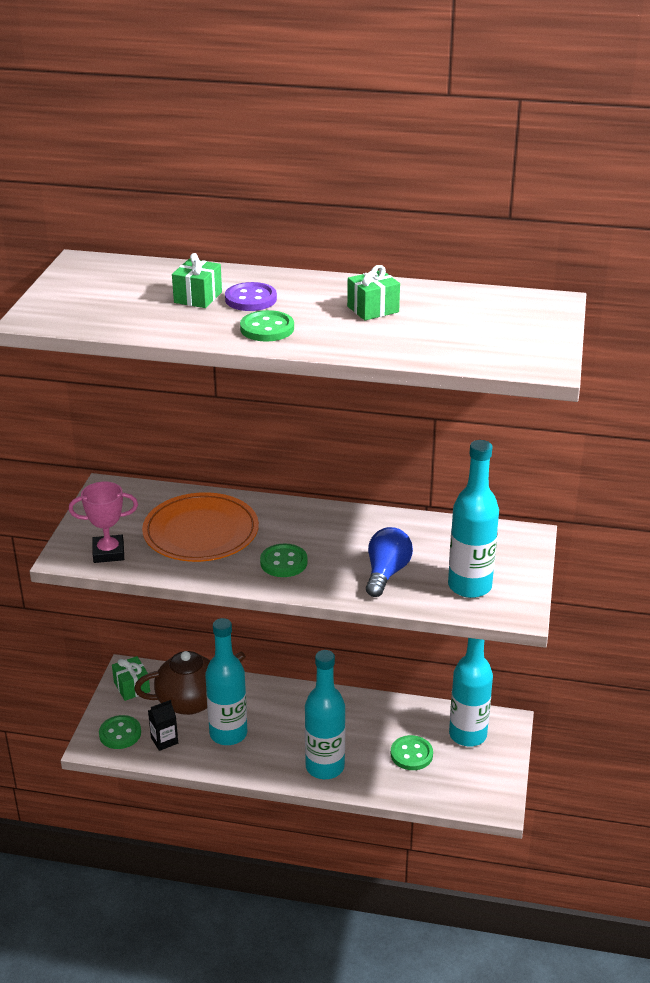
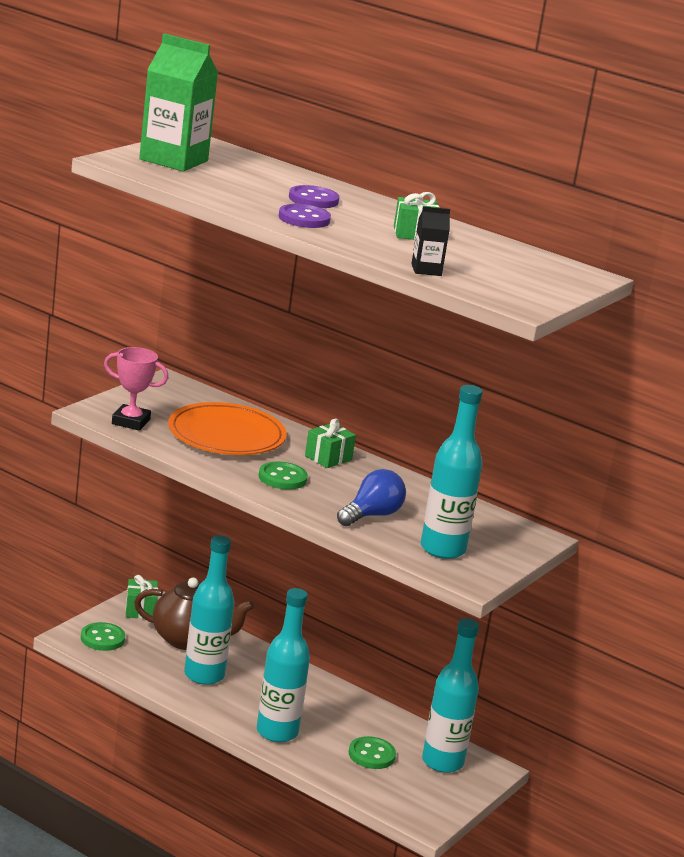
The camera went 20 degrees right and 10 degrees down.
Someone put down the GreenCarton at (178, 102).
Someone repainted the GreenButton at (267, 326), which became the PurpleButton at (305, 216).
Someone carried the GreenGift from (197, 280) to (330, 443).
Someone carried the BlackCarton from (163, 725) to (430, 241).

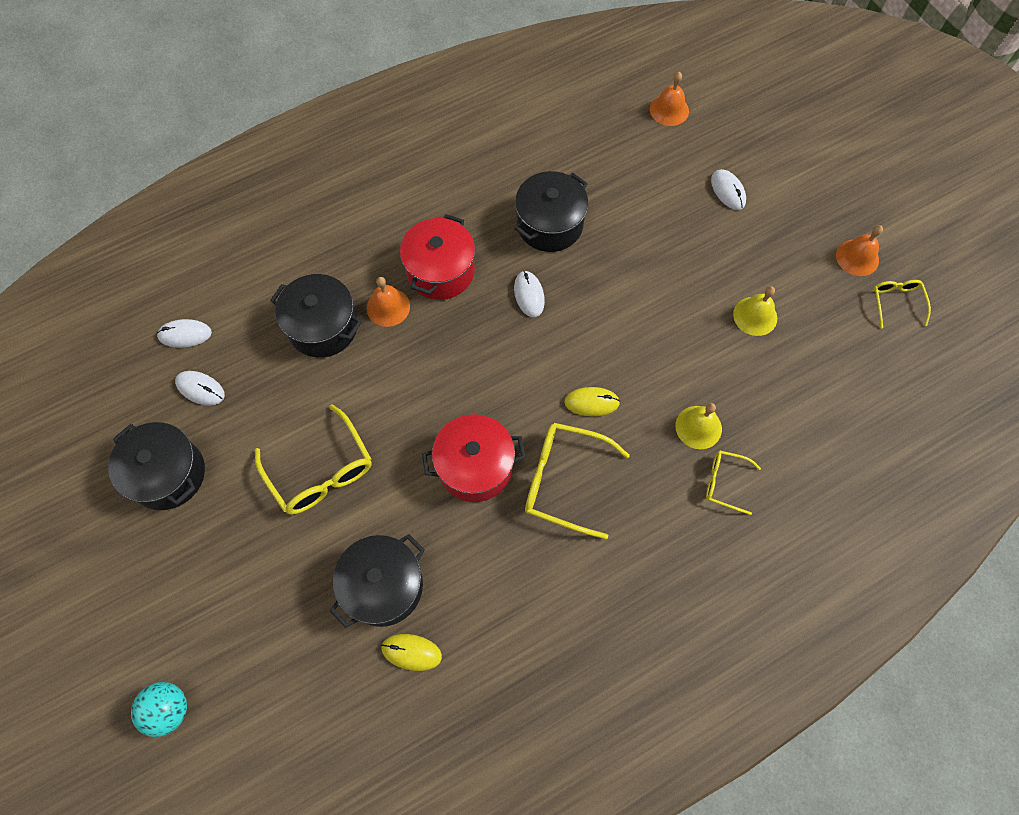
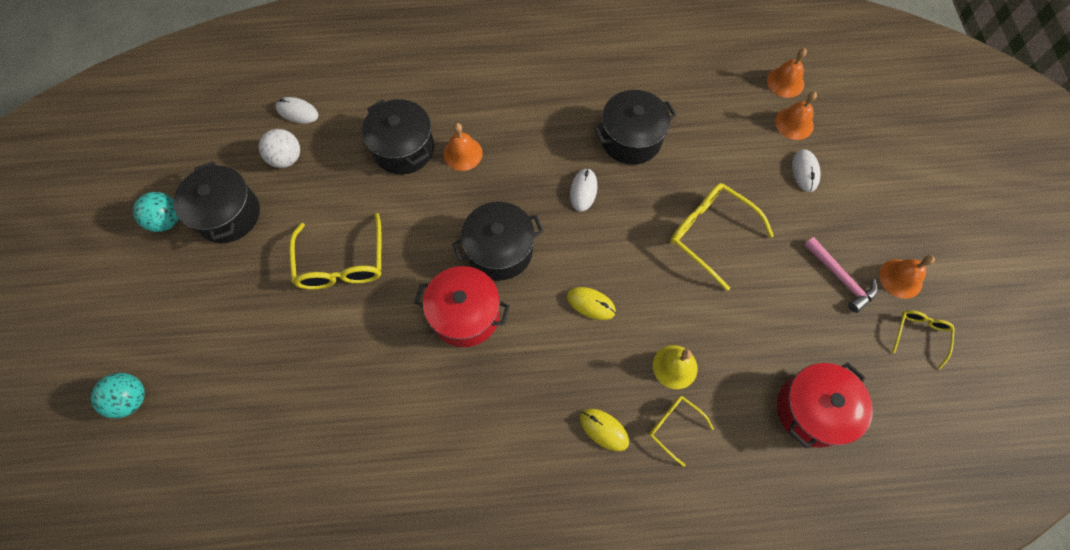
The camera went 25 degrees right and 0 degrees up.
Someone put down the TurquoiseBall at (156, 212).
Someone swapped the WhiteMouse at (200, 388) for the WhiteBall at (279, 148).
Someone carried the BlackPot from (377, 581) to (498, 241).
Someone carried the YellowMouse from (411, 652) to (604, 430).
Someone carried the YellowGlasses from (577, 481) to (722, 237).
Someone put down the OrangeBell at (796, 115).
Someone carried the RedPot from (437, 257) to (825, 405).
Someone put down the PinkHammer at (841, 275).
Someone took away the YellowBell at (755, 311).

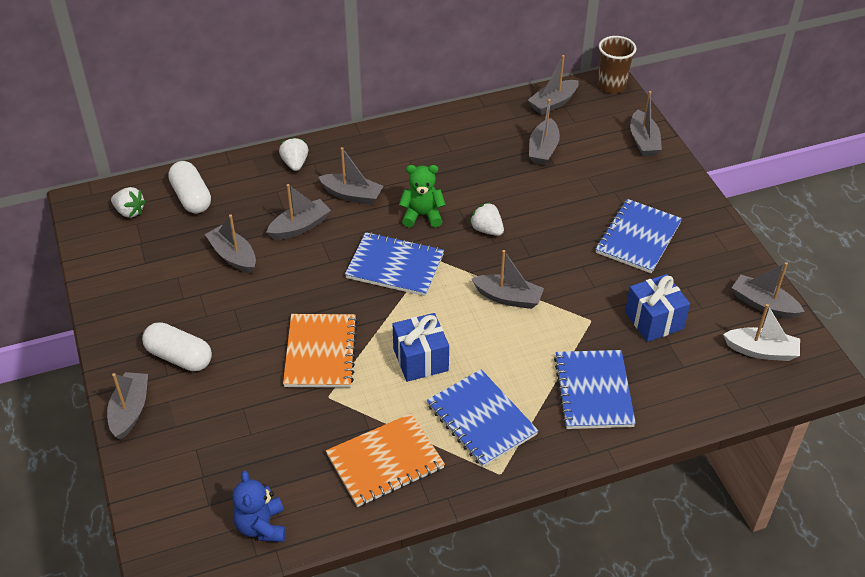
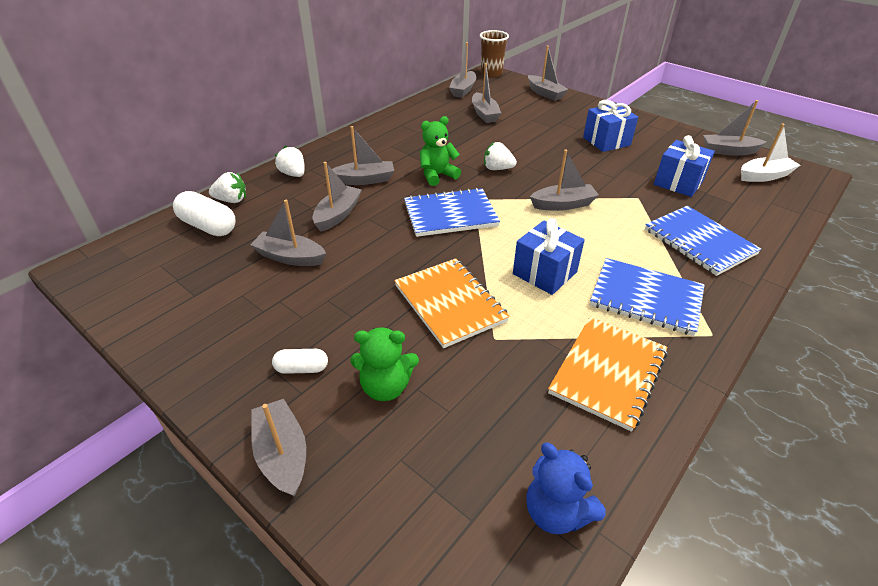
The camera went 30 degrees left and 5 degrees down.
Someone carried the WhiteStrawberry from (128, 202) to (227, 187).
Someone scaled the WhiteCapsule at (177, 346) by 0.57.
Someone put down the GreenTeddyBear at (385, 364).
Someone swapped the BlueNotebook at (639, 236) for the BlueGift at (610, 126).

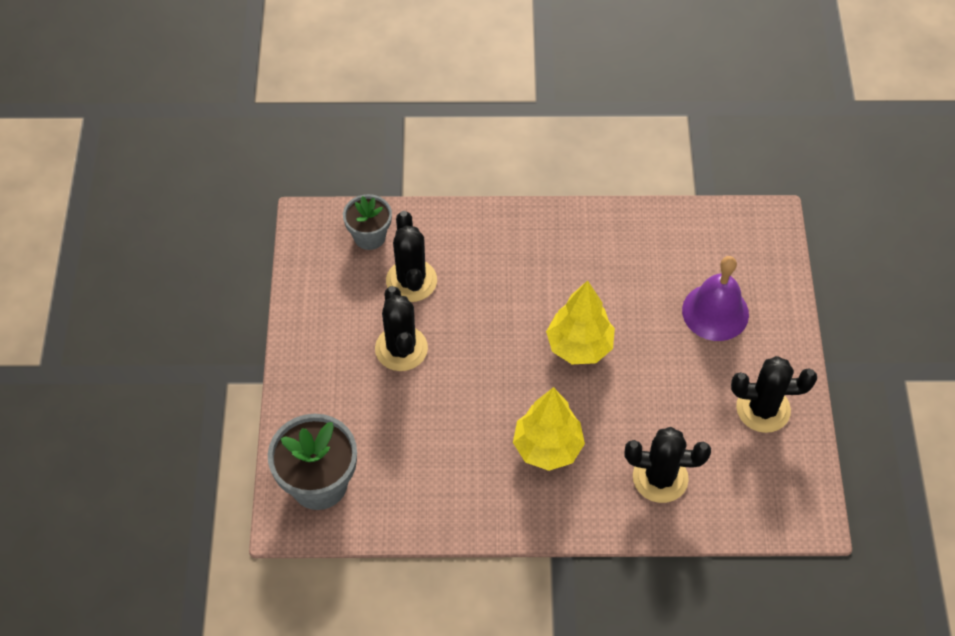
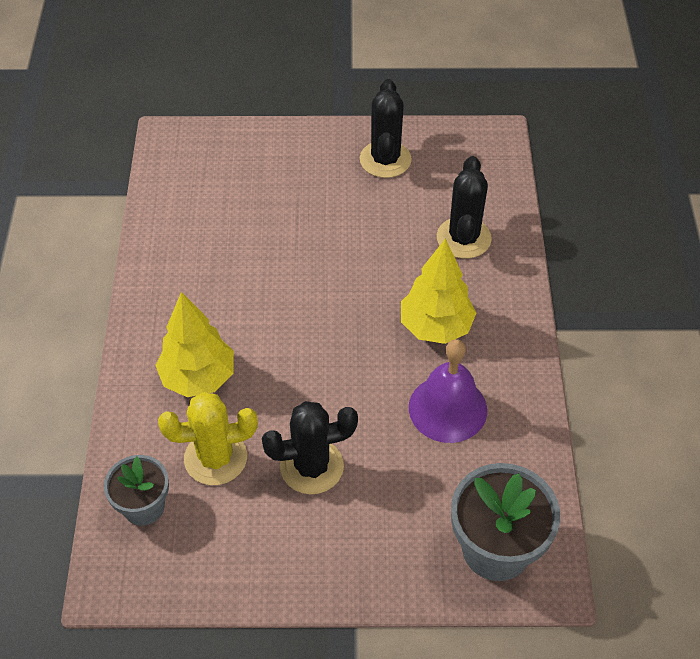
The camera went 90 degrees left and 5 degrees down.
Someone carried the YellowTree from (580, 322) to (194, 344).
Someone repainted the BlackCactus at (411, 256), which became the YellowCactus at (208, 438).
Someone carried the PurpleBell from (715, 298) to (448, 391).

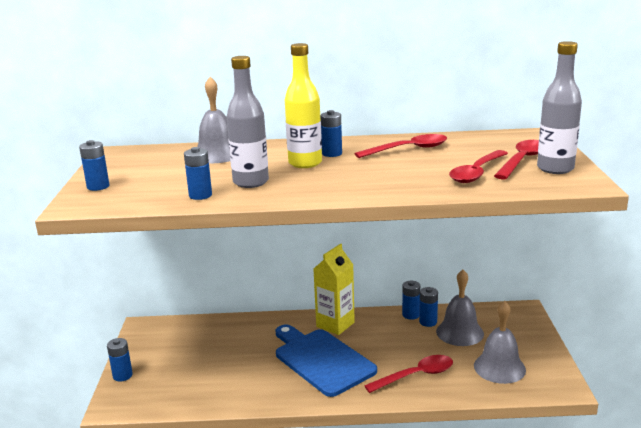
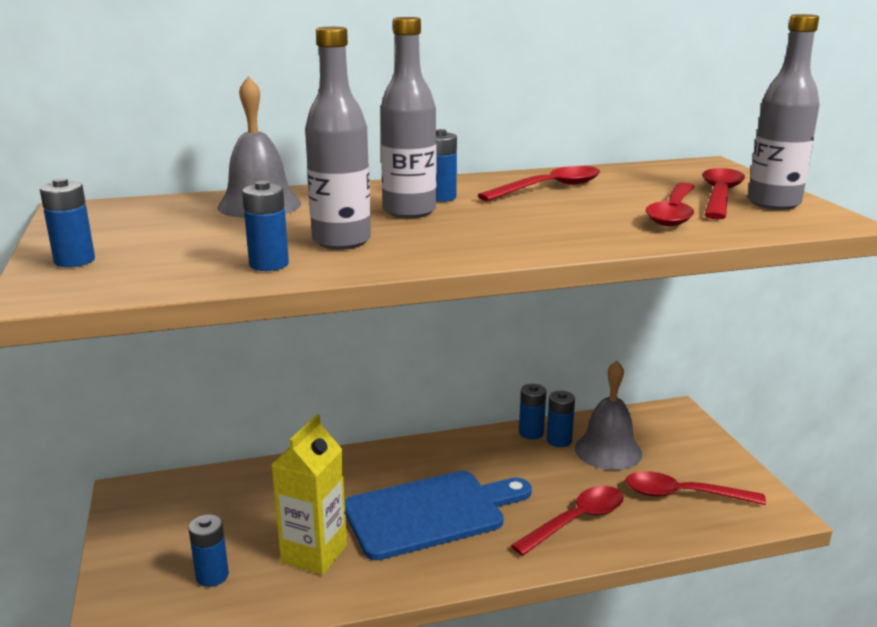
The camera went 15 degrees left and 0 degrees up.
Someone carried the BlueBattery from (120, 360) to (209, 550).
Someone carried the YellowCarton from (334, 289) to (309, 494).
Someone rotated the BlueCuttingBoard at (326, 360) by 120 degrees clockwise.
Someone repainted the YellowBottle at (303, 105), which became the GreyBottle at (408, 117).
Someone swapped the GreyBell at (500, 342) for the RedSpoon at (695, 488).

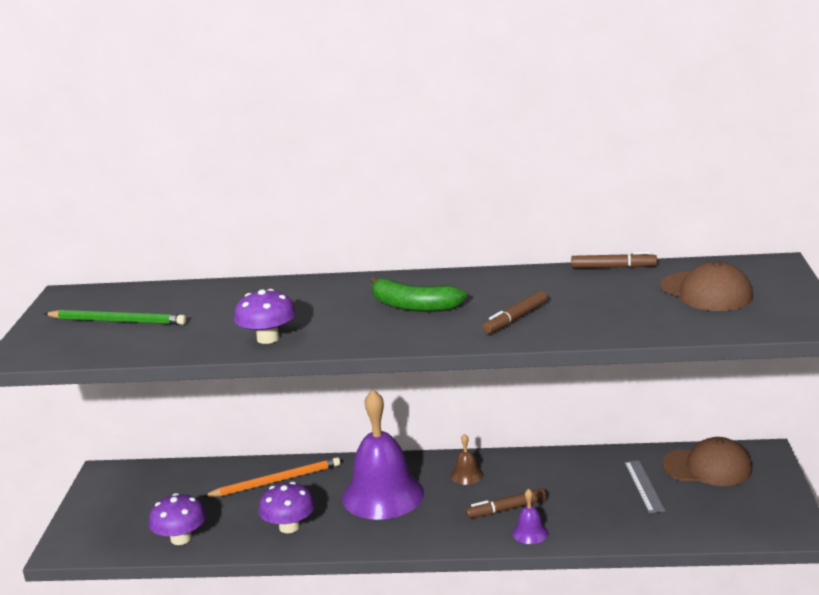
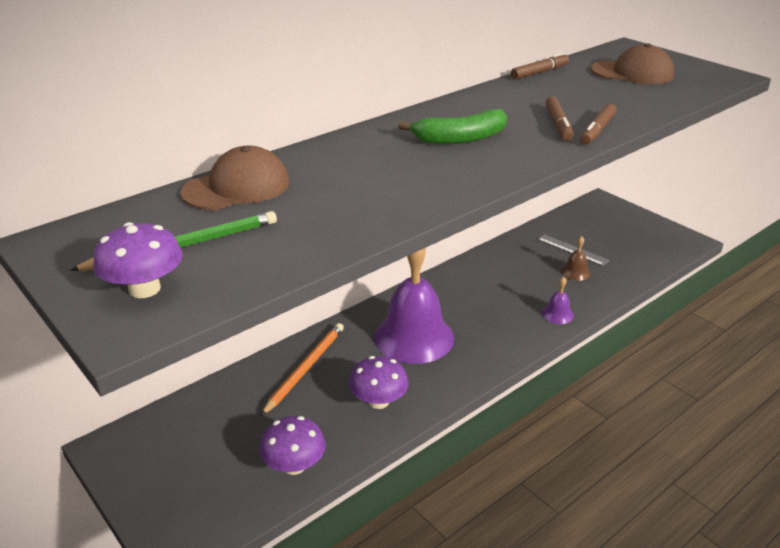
The camera went 45 degrees left and 10 degrees up.
Someone carried the PurpleMushroom from (265, 316) to (138, 260).
Someone carried the BrownCap from (707, 461) to (234, 178).
Someone carried the BrownBell from (467, 459) to (575, 258).
Someone carried the BrownMarker from (505, 503) to (598, 124).

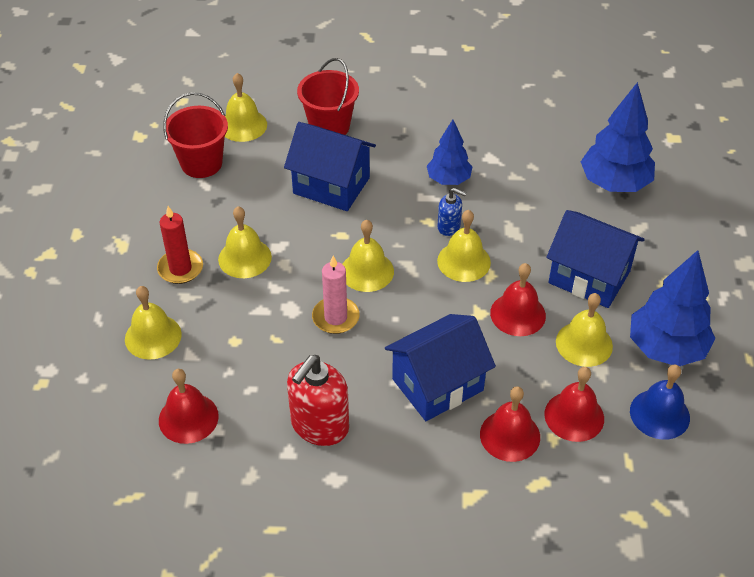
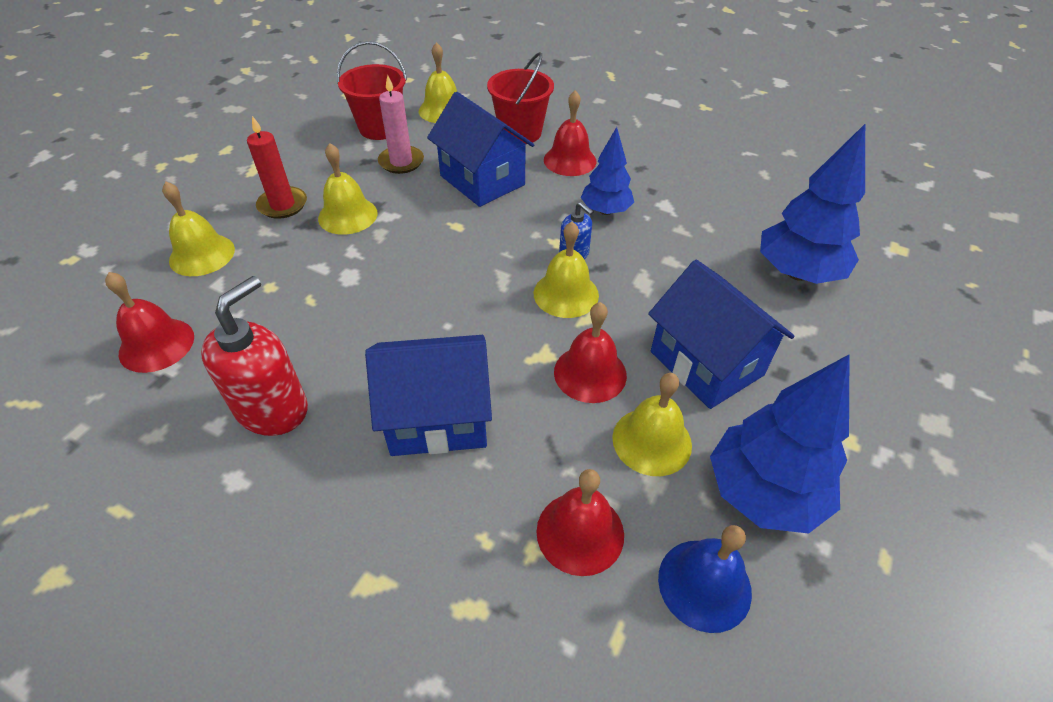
The camera went 25 degrees right and 0 degrees up.
Someone rotated the RedSoapDispenser at (318, 400) by 150 degrees clockwise.
Someone carried the PinkCandle from (336, 295) to (401, 124).
Someone carried the RedBell from (510, 424) to (570, 133).
Someone took away the YellowBell at (368, 256).

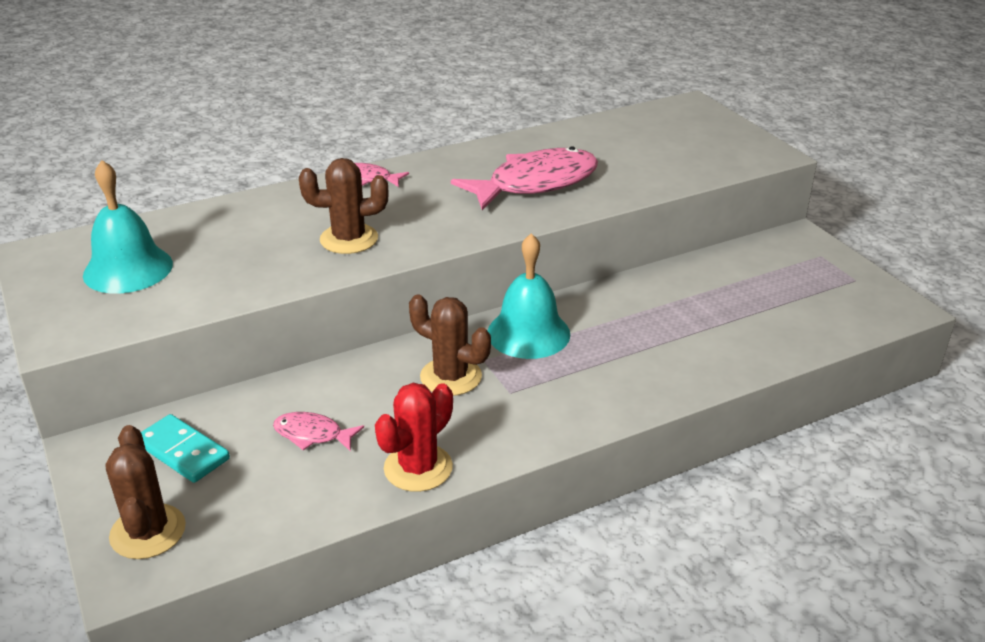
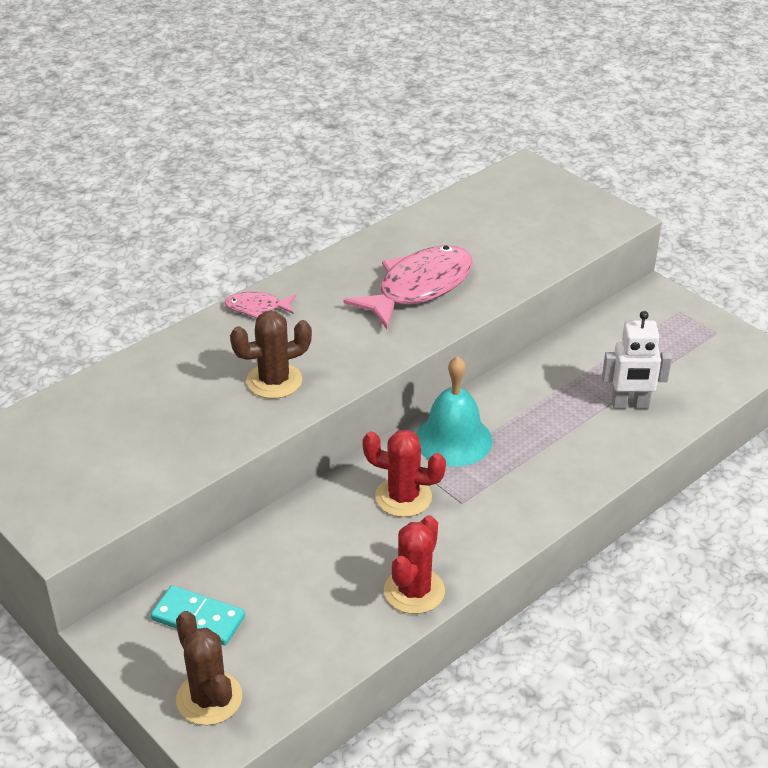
The camera went 15 degrees left and 5 degrees up.
Someone repainted the BrownCactus at (450, 345), which became the RedCactus at (404, 473).
Someone put down the WhiteRobot at (637, 360).
Someone took away the TurquoiseBell at (128, 227).
Someone took away the PinkFish at (318, 432).

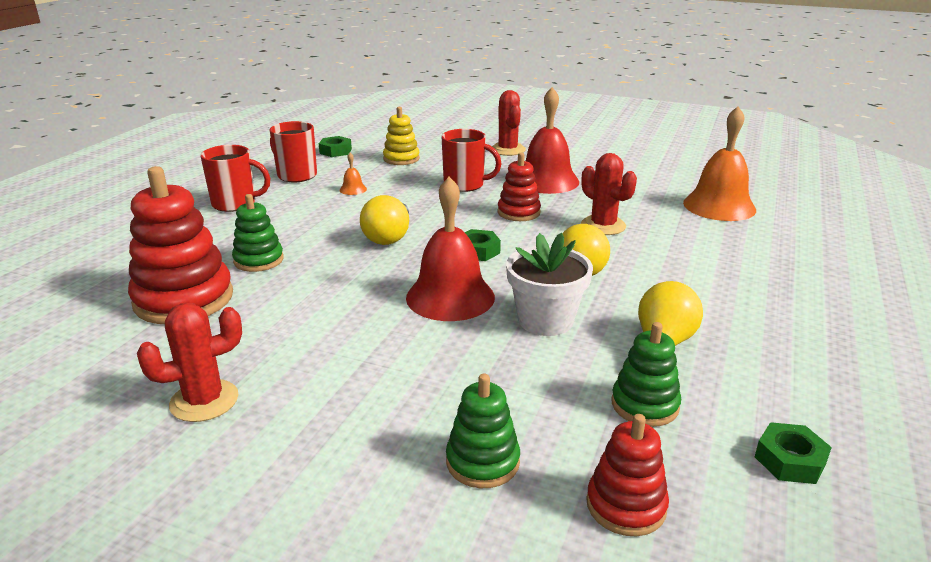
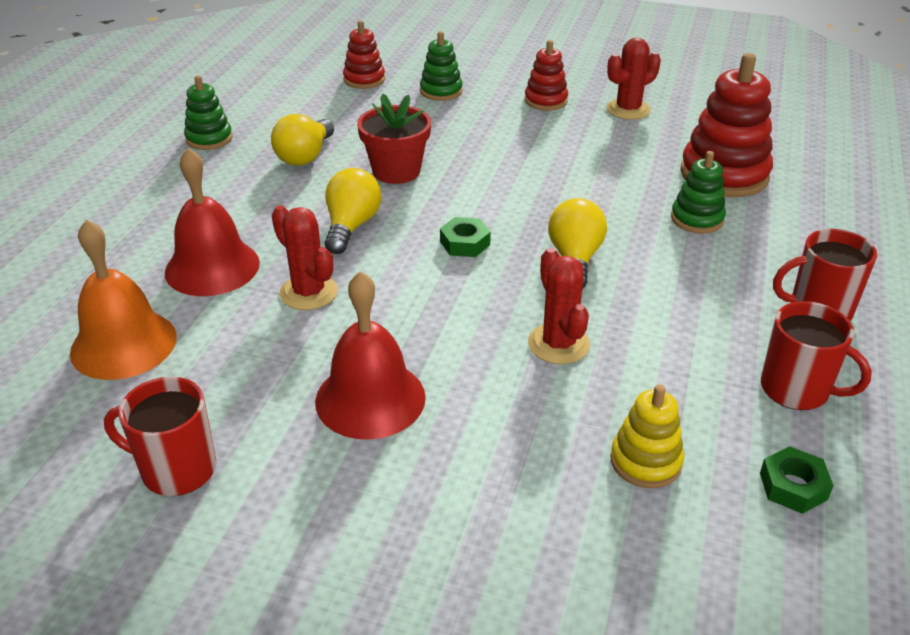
The camera went 175 degrees right and 10 degrees up.
Someone carried the RedMug from (471, 160) to (160, 436).
Someone carried the RedBell from (450, 249) to (212, 222).
Someone carried the GreenStackingToy from (646, 374) to (208, 112).
Someone repainted the WhiteFlowerPot at (549, 284), which became the RedFlowerPot at (394, 139).
Someone carried the RedStackingToy from (519, 187) to (546, 75).
Someone carried the RedCactus from (509, 123) to (559, 306).
Someone took away the OrangeBell at (353, 174).
Someone took away the GreenNut at (793, 453).

